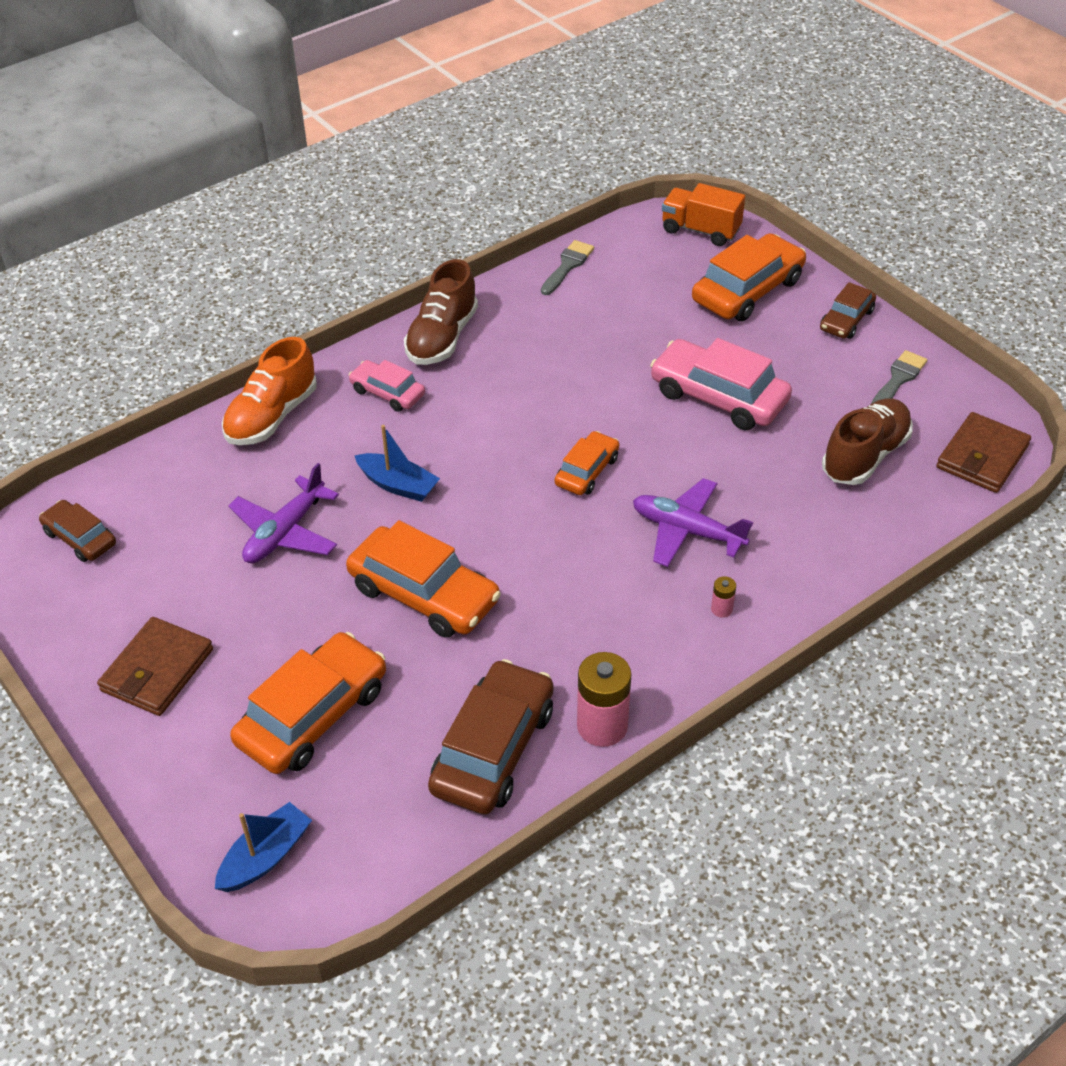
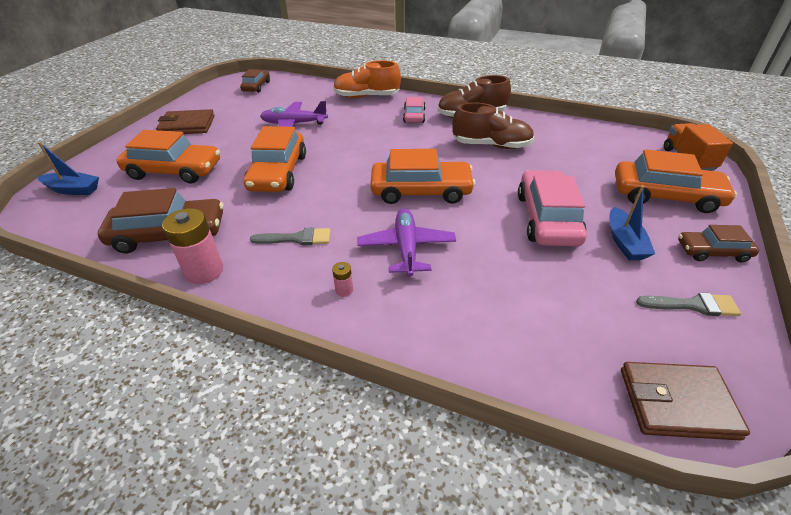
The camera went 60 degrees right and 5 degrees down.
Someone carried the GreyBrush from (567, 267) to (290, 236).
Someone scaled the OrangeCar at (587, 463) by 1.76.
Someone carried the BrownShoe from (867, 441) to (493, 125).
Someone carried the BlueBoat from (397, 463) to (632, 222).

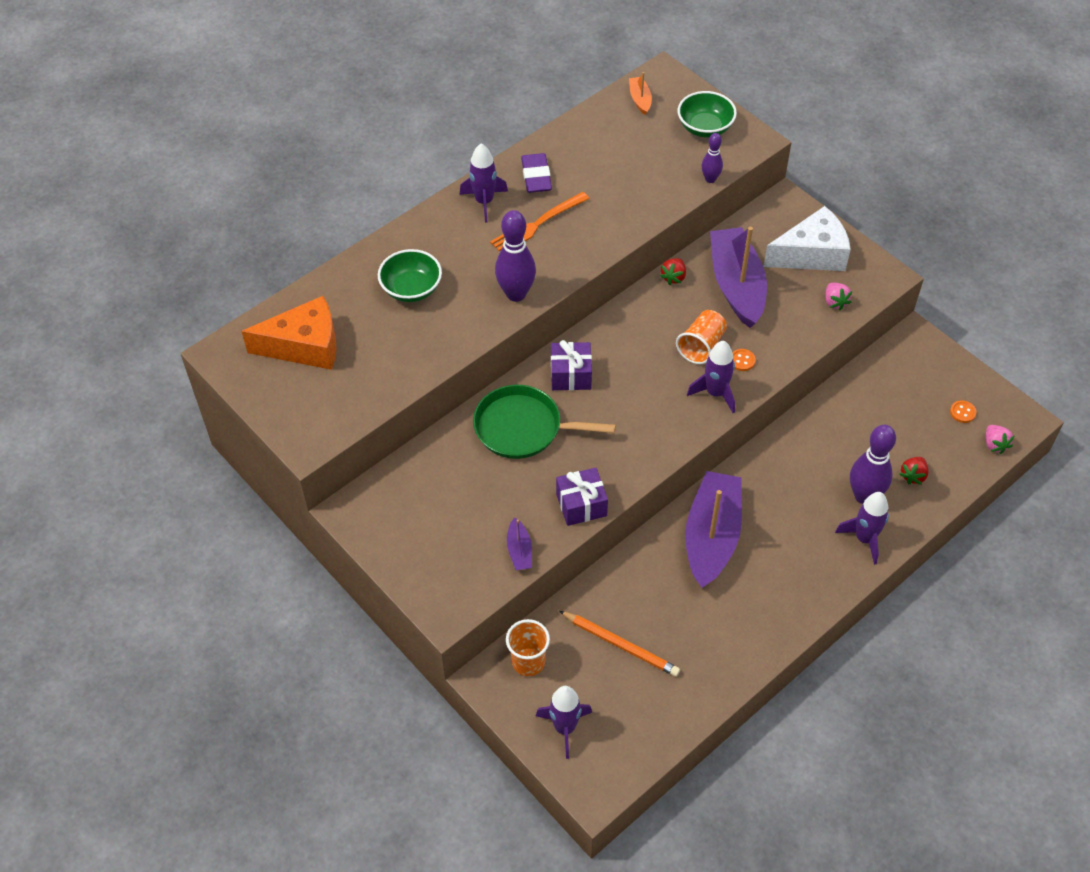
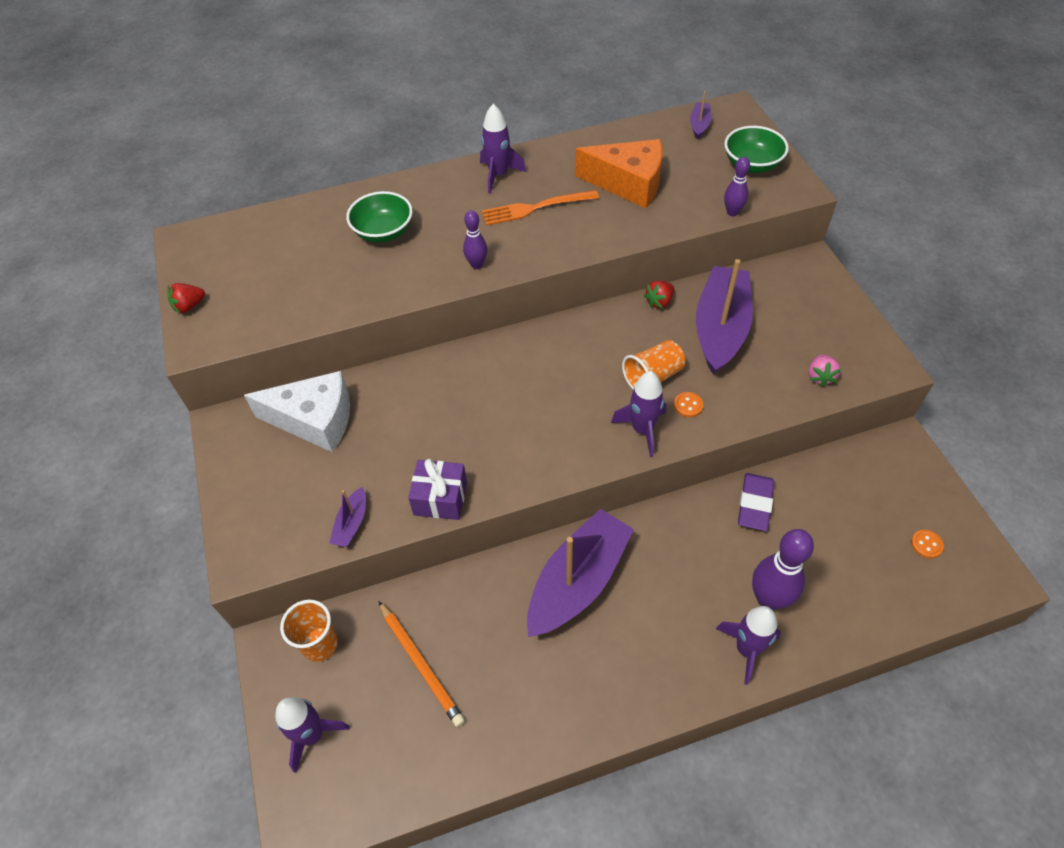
The camera went 25 degrees right and 0 degrees up.
Someone carried the RedStrawberry from (914, 471) to (186, 298).
Someone carried the WhiteCheese from (807, 238) to (297, 412).
Someone scaled the PurpleBowlingPin at (515, 256) by 0.56.
Someone carried the OrangeCheese from (289, 333) to (619, 173).
Someone repainted the OrangeBoat at (640, 93), which became the PurpleBoat at (700, 115).
Someone carried the PurpleEraser from (536, 173) to (756, 502).
Someone took away the GreenPan at (544, 422).
Someone took away the PurpleGift at (571, 365).
Someone took away the PinkStrawberry at (1000, 439).

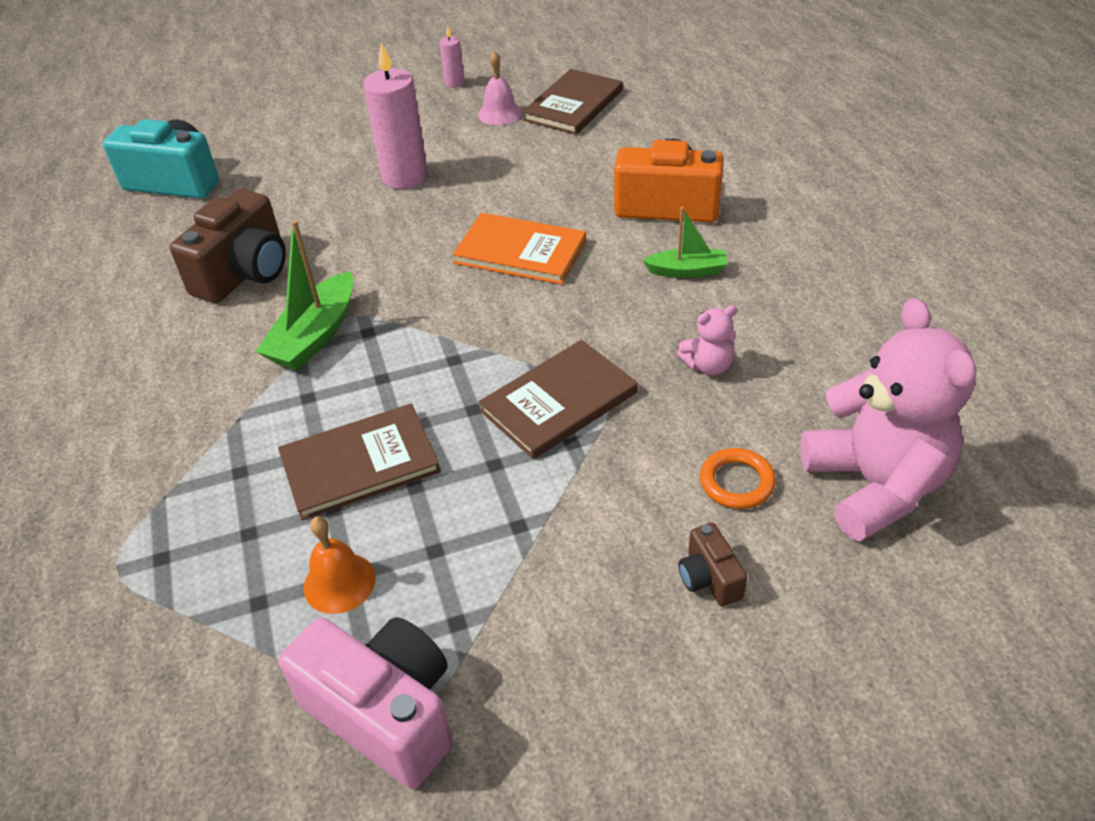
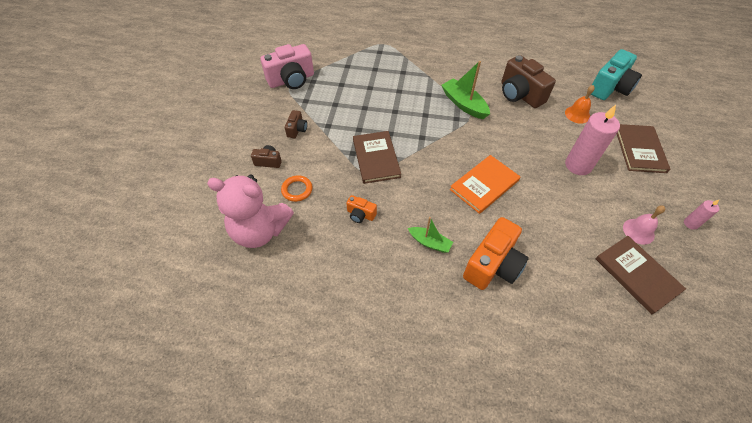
The camera went 115 degrees right and 10 degrees up.
Someone put down the BrownCamera at (296, 124).
Someone swapped the PinkTeddyBear at (707, 340) for the OrangeCamera at (361, 209).
Someone rotated the GreenBoat at (685, 242) by 90 degrees counterclockwise.
Someone carried the OrangeBell from (339, 565) to (580, 104).
Someone carried the BrownBook from (359, 461) to (643, 148).

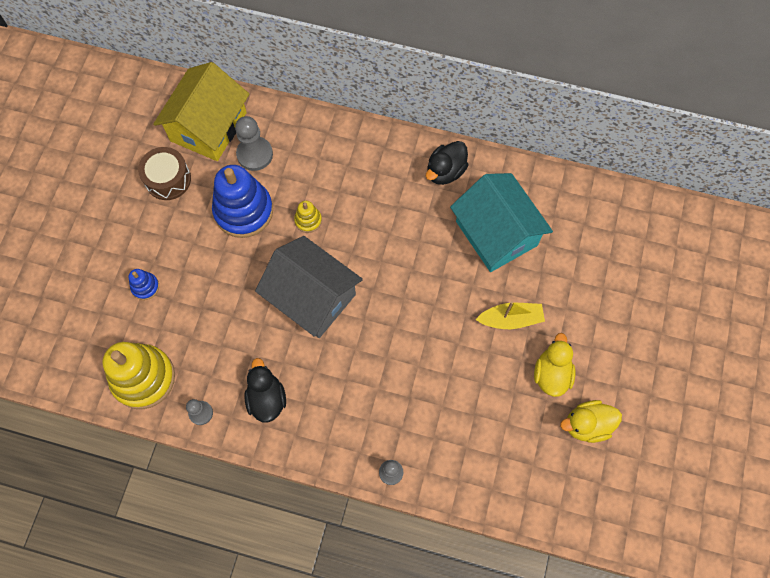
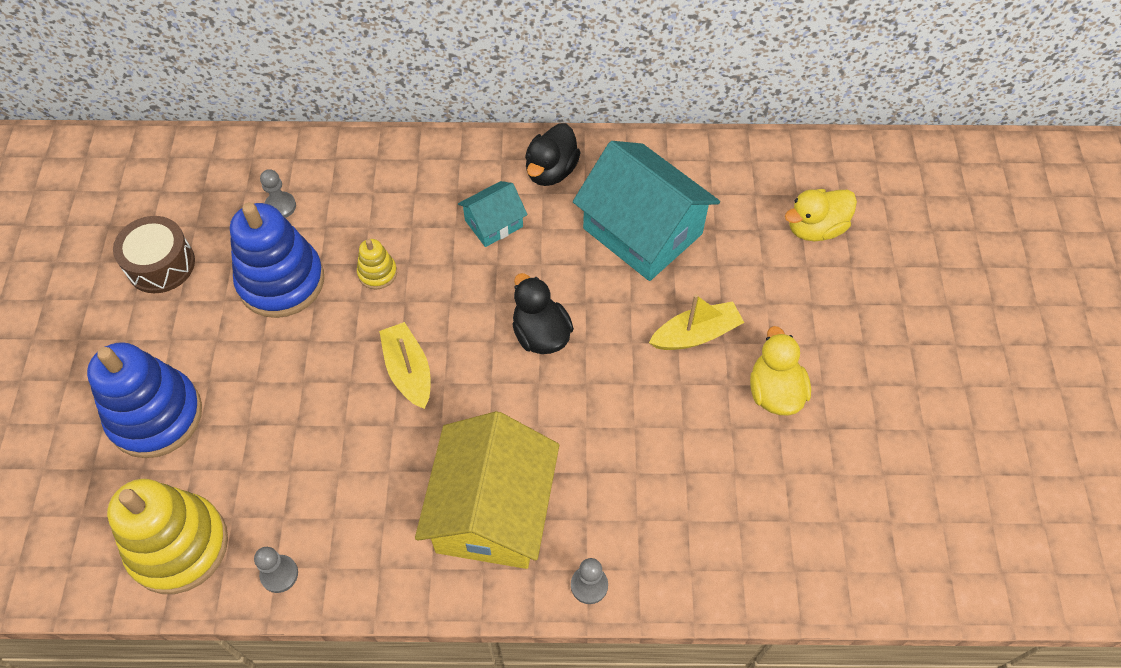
The camera went 15 degrees left and 10 degrees down.
Someone scaled the BlueStackingToy at (143, 284) by 2.19.
Someone scaled the GreyPawn at (254, 143) by 0.59.
Someone swapped the GreyHouse at (309, 287) for the YellowBoat at (404, 365).
Someone carried the YellowHouse from (201, 111) to (487, 490).
Someone put down the TurquoiseHouse at (493, 214).
Someone carried the BlackDuck from (265, 390) to (543, 313).
Someone carried the YellowDuck from (591, 421) to (821, 215).

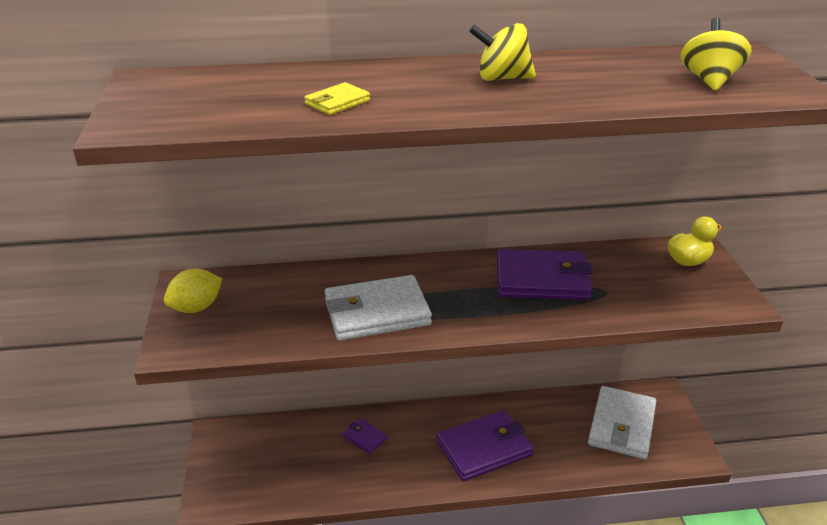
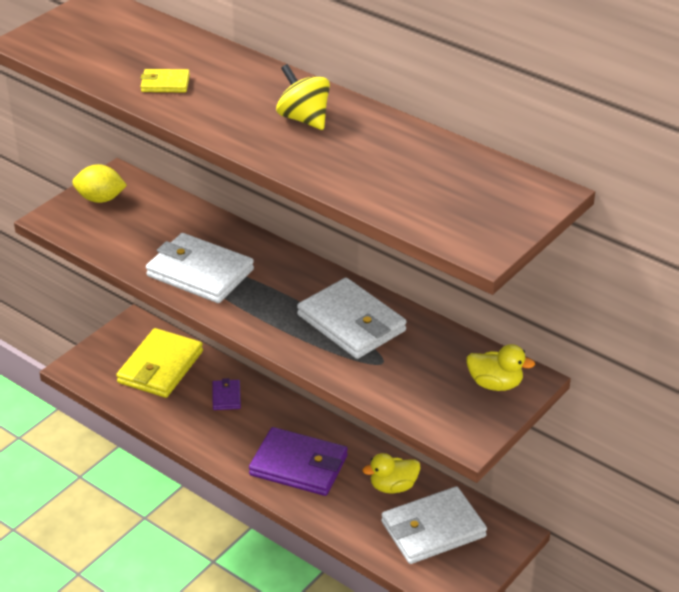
The camera went 45 degrees right and 5 degrees up.
Someone put down the YellowWallet at (159, 363).
Someone repainted the PurpleWallet at (545, 274), which became the WhiteWallet at (352, 318).
Someone put down the YellowDuck at (391, 473).
Someone took away the YellowSpinningTop at (716, 54).

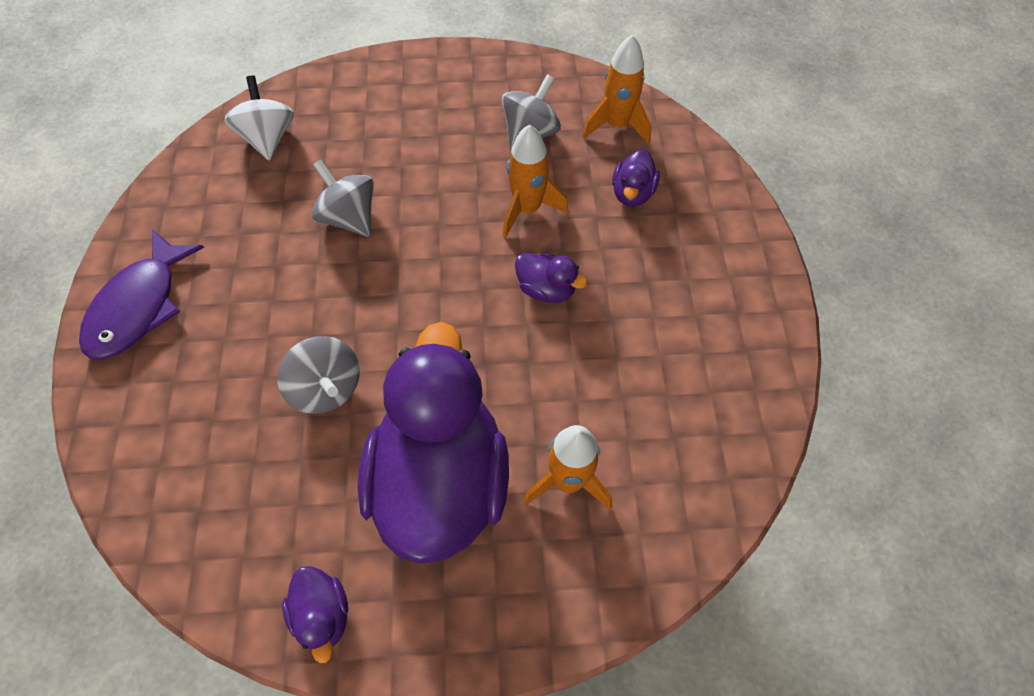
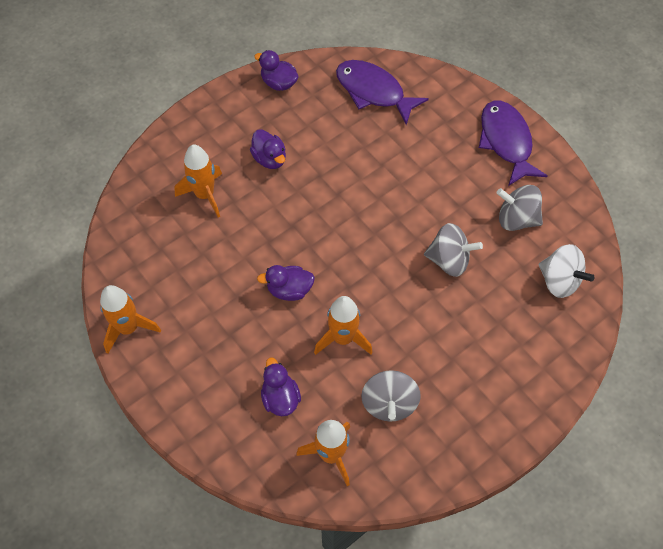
The camera went 145 degrees right and 0 degrees up.
Someone put down the OrangeRocket at (130, 319).
Someone scaled the PurpleDuck at (433, 443) by 0.40.
Someone put down the PurpleFish at (382, 92).
Someone carried the GreySpinningTop from (318, 375) to (519, 208).

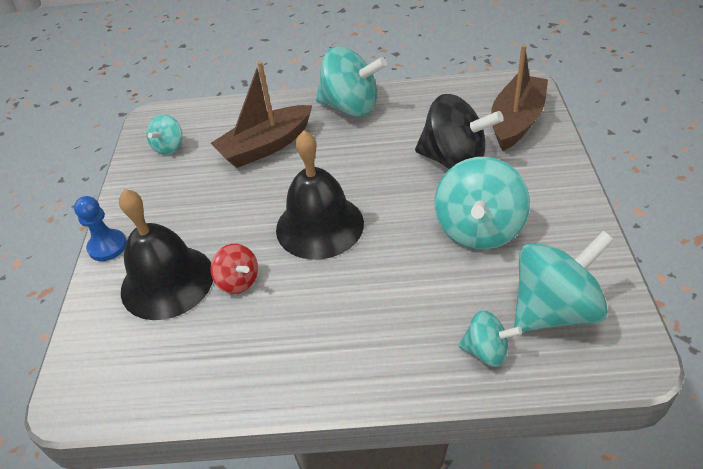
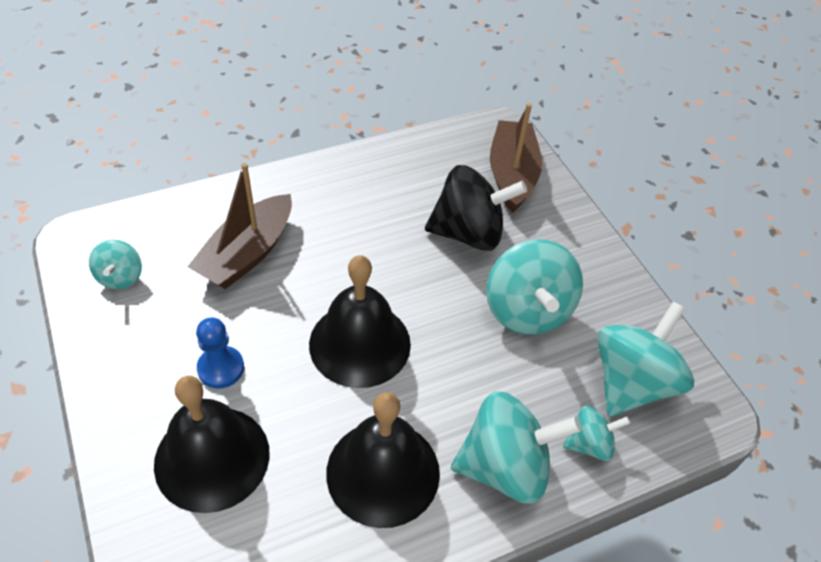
The camera went 30 degrees left and 5 degrees up.
Someone carried the BluePawn from (100, 228) to (220, 353).
Someone put down the BlackBell at (383, 460).
Someone carried the TurquoiseSpinningTop from (351, 81) to (516, 447).
Someone took away the RedSpinningTop at (234, 269).

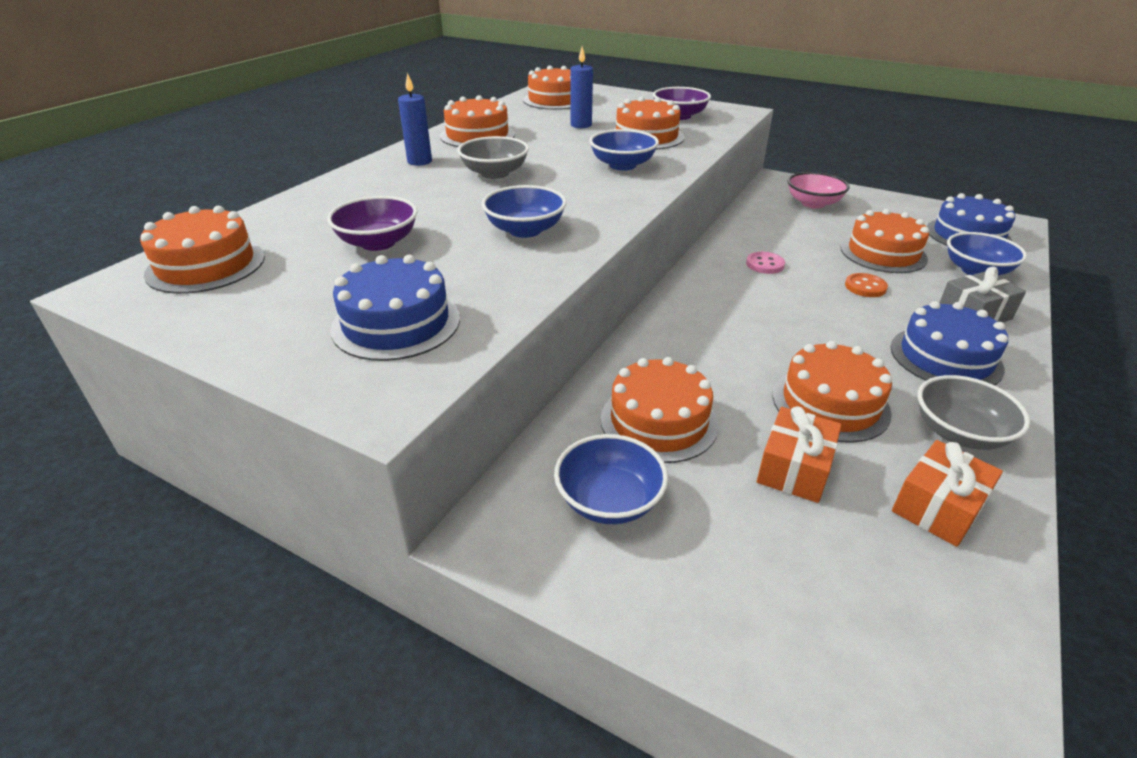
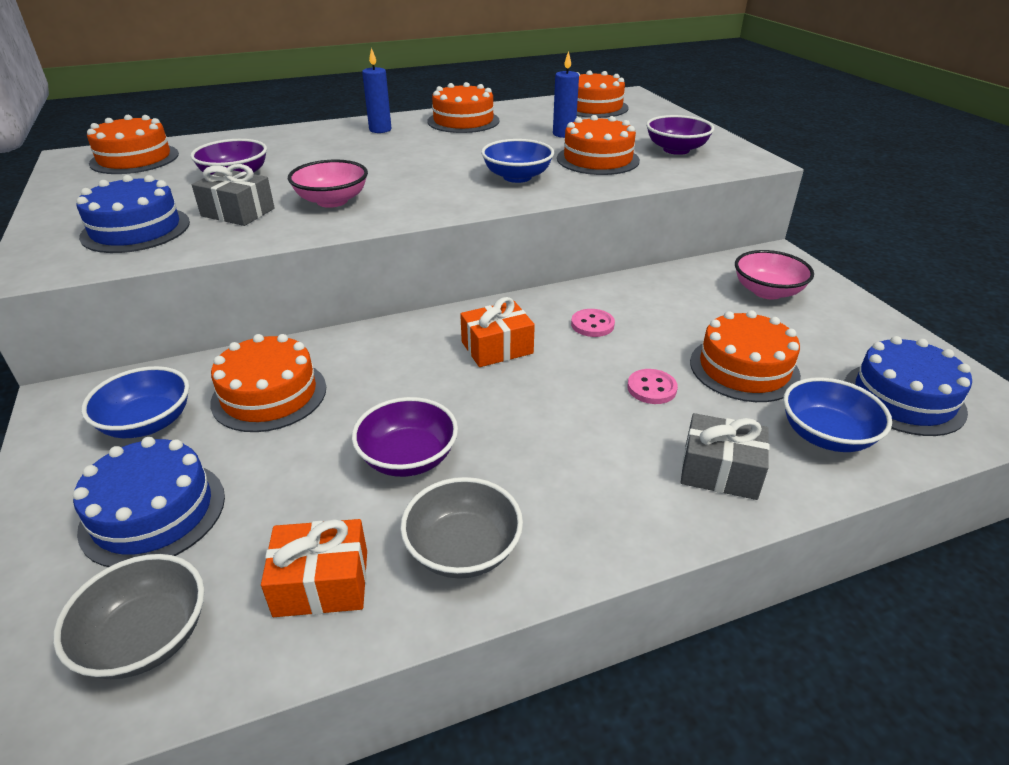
The camera went 40 degrees right and 0 degrees up.
Someone carried the GreyBowl from (493, 157) to (129, 616).
Someone carried the BlueCake from (949, 343) to (149, 502).
Someone put down the GreyGift at (233, 195).
Someone repainted the BlueBowl at (524, 211), which became the PinkBowl at (328, 184).
Someone swapped the OrangeCake at (832, 392) for the PurpleBowl at (405, 437).
Someone carried the OrangeGift from (799, 454) to (497, 332).
Someone repainted the OrangeButton at (866, 285), which became the PinkButton at (652, 386).

